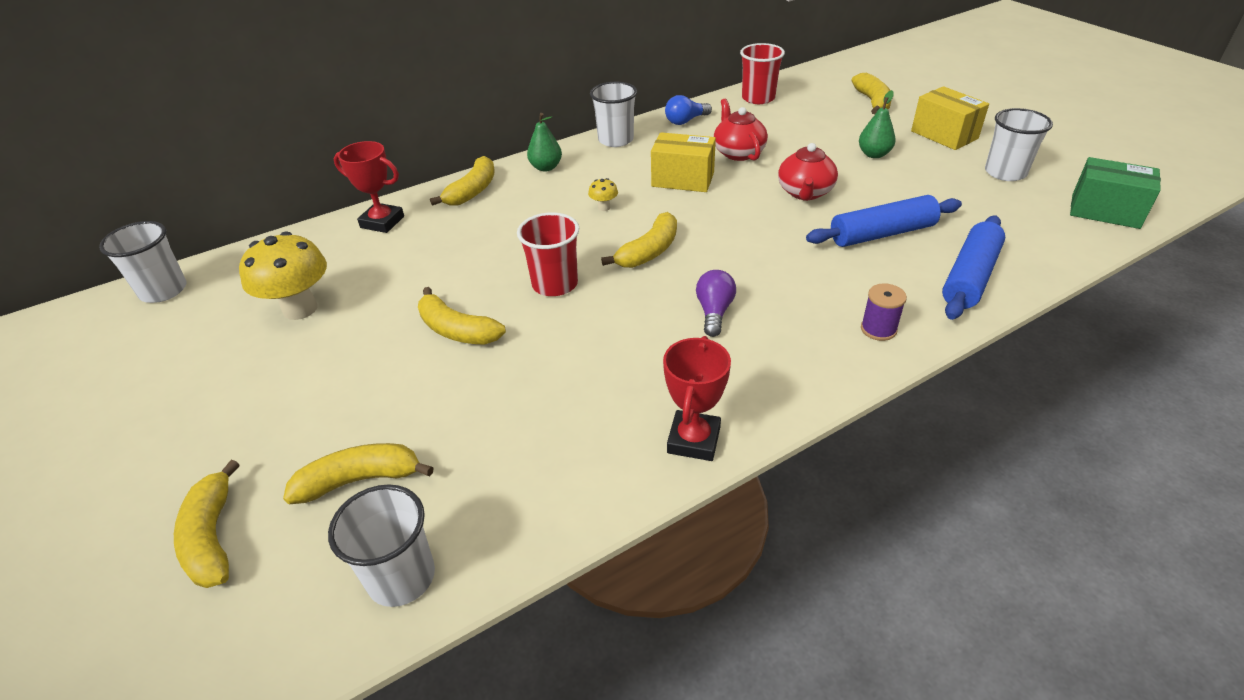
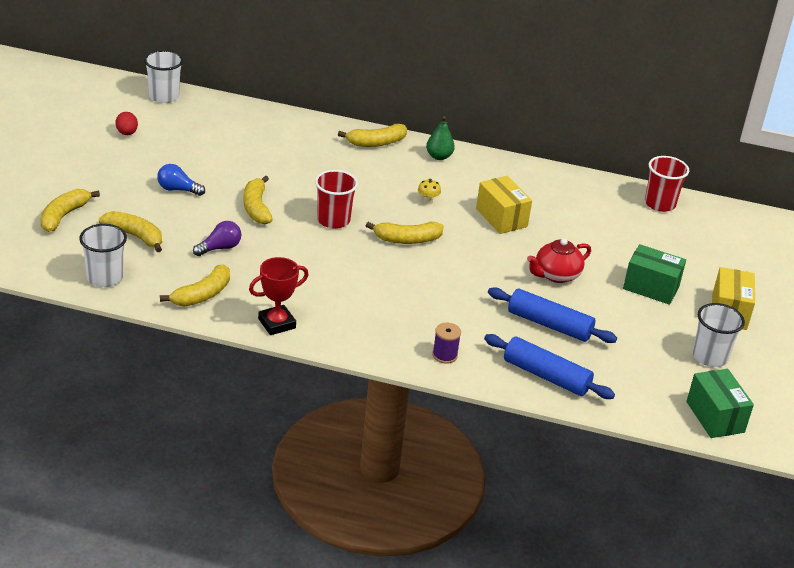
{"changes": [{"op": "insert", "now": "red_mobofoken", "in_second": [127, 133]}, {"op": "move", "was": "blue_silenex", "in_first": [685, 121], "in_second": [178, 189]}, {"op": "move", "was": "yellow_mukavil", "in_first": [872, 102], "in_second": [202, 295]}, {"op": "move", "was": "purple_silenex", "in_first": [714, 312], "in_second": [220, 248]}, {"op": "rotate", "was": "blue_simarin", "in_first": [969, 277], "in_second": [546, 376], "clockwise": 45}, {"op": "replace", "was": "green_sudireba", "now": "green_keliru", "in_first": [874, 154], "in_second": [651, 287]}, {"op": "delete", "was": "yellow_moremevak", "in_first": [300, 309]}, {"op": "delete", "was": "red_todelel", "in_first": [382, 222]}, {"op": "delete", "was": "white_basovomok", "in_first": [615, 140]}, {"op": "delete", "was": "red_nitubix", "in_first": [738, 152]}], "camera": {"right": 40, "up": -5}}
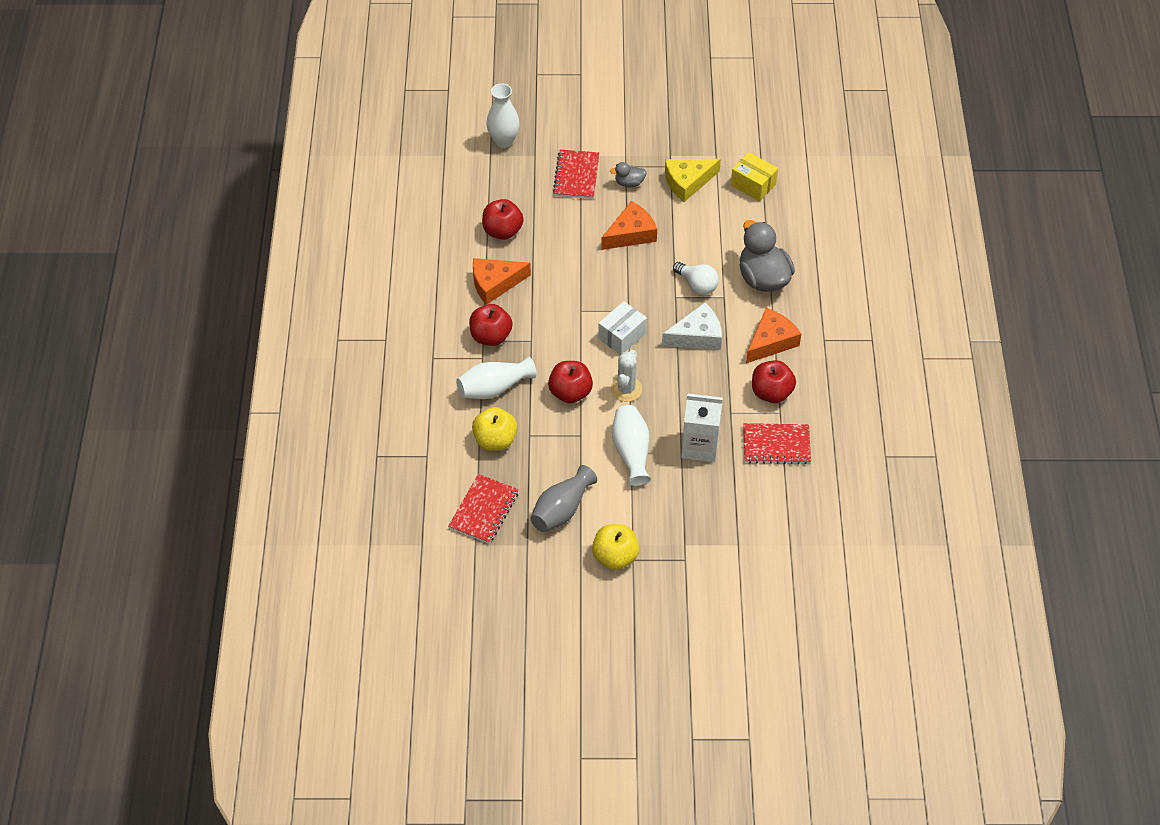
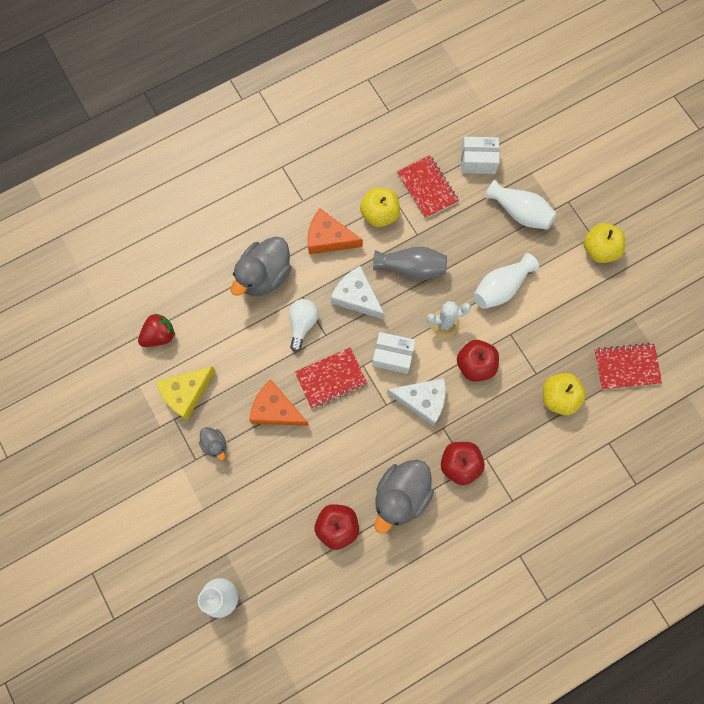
{"changes": [{"op": "replace", "was": "yellow_keliru", "now": "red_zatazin", "in_first": [753, 185], "in_second": [159, 335]}, {"op": "rotate", "was": "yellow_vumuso", "in_first": [687, 182], "in_second": [186, 393], "clockwise": 105}, {"op": "move", "was": "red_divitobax", "in_first": [576, 176], "in_second": [331, 378]}, {"op": "recolor", "was": "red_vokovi", "now": "yellow_vokovi", "in_first": [771, 392], "in_second": [379, 214]}, {"op": "move", "was": "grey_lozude", "in_first": [562, 509], "in_second": [411, 268]}, {"op": "replace", "was": "orange_vumuso", "now": "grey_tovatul", "in_first": [495, 283], "in_second": [401, 496]}, {"op": "insert", "now": "white_vumuso", "in_second": [422, 400]}, {"op": "insert", "now": "white_keliru", "in_second": [478, 161]}, {"op": "move", "was": "white_lozude", "in_first": [494, 388], "in_second": [520, 212]}, {"op": "delete", "was": "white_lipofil", "in_first": [700, 446]}], "camera": {"right": -120, "up": 20}}
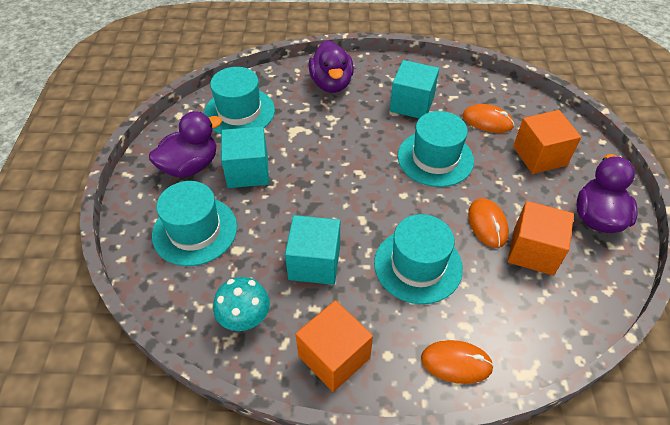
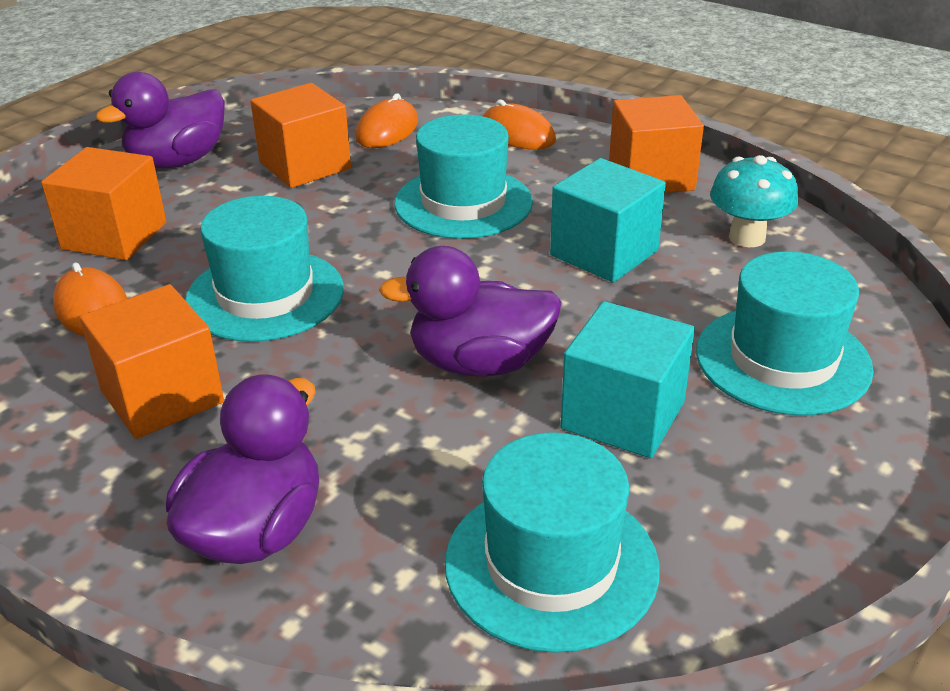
{"changes": [{"op": "recolor", "was": "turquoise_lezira", "now": "orange_lezira", "in_first": [412, 104], "in_second": [162, 396]}, {"op": "move", "was": "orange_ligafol", "in_first": [487, 224], "in_second": [387, 130]}, {"op": "move", "was": "purple_tovatul", "in_first": [190, 166], "in_second": [479, 363]}], "camera": {"right": -145, "up": -15}}
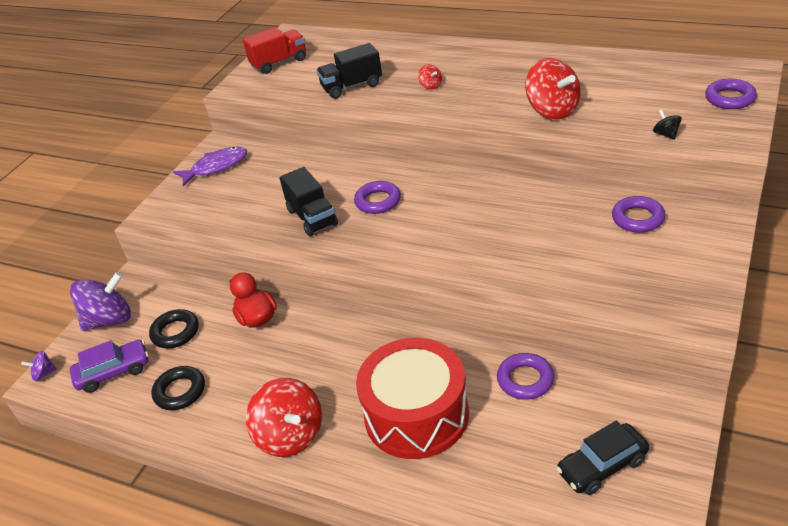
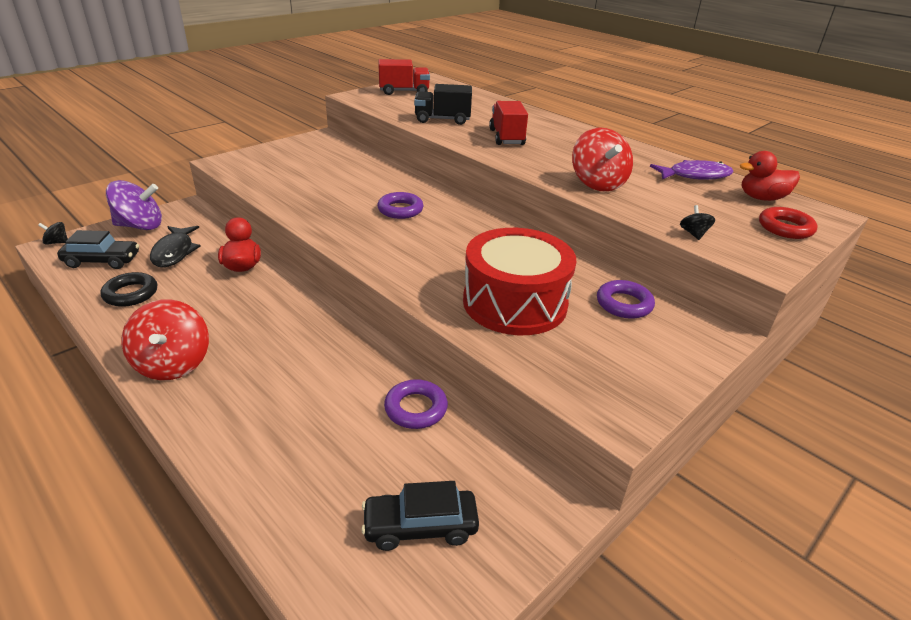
{"changes": [{"op": "recolor", "was": "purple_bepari", "now": "black_bepari", "in_first": [44, 374], "in_second": [57, 242]}, {"op": "recolor", "was": "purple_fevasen", "now": "black_fevasen", "in_first": [113, 372], "in_second": [102, 261]}, {"op": "replace", "was": "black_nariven", "now": "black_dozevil", "in_first": [175, 332], "in_second": [174, 252]}, {"op": "move", "was": "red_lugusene", "in_first": [416, 415], "in_second": [514, 303]}, {"op": "replace", "was": "red_bepari", "now": "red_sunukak", "in_first": [431, 86], "in_second": [506, 137]}, {"op": "move", "was": "purple_dozevil", "in_first": [216, 167], "in_second": [695, 176]}, {"op": "insert", "now": "red_tovatul", "in_second": [761, 198]}, {"op": "recolor", "was": "purple_nariven", "now": "red_nariven", "in_first": [730, 98], "in_second": [785, 228]}, {"op": "delete", "was": "black_sunukak", "in_first": [312, 217]}], "camera": {"right": 15, "up": -5}}
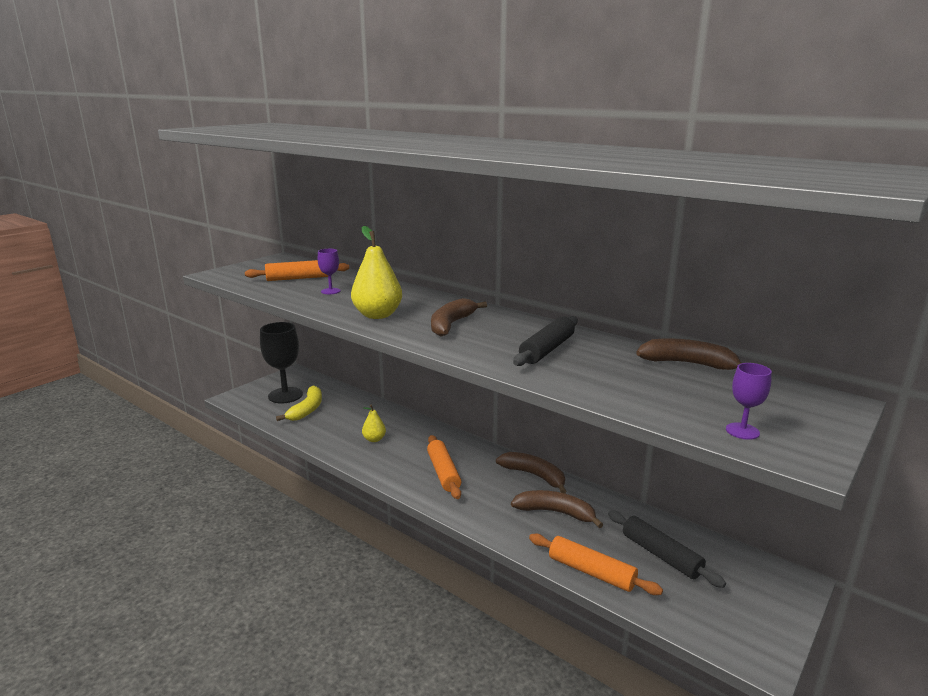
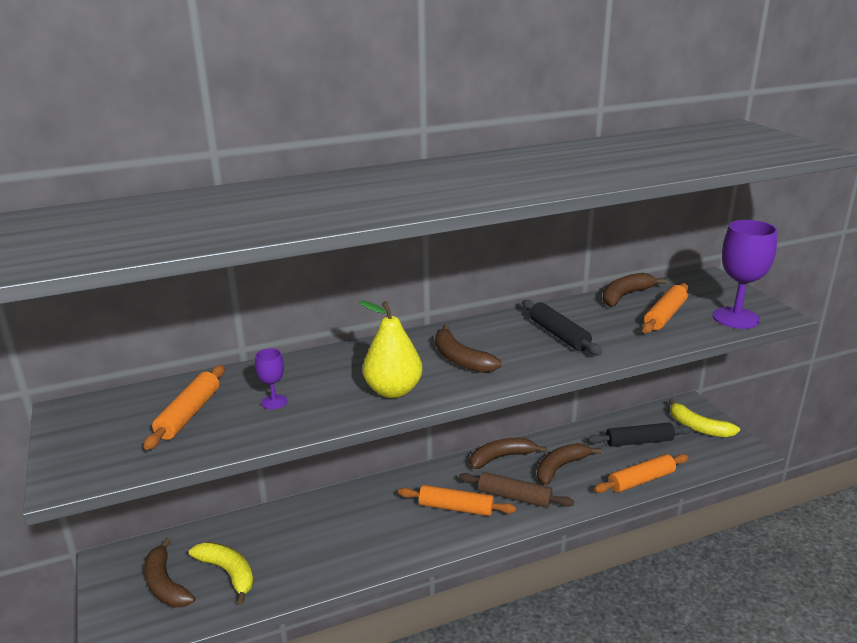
{"changes": [{"op": "replace", "was": "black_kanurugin", "now": "brown_mukavil", "in_first": [285, 395], "in_second": [166, 584]}, {"op": "insert", "now": "brown_simarin", "in_second": [514, 497]}, {"op": "insert", "now": "orange_simarin", "in_second": [665, 316]}, {"op": "insert", "now": "yellow_mukavil", "in_second": [698, 427]}, {"op": "resize", "was": "purple_kanurugin", "in_first": [742, 431], "in_second": [736, 318], "ratio": 2.07}, {"op": "delete", "was": "yellow_sudireba", "in_first": [374, 439]}], "camera": {"right": -60, "up": 5}}
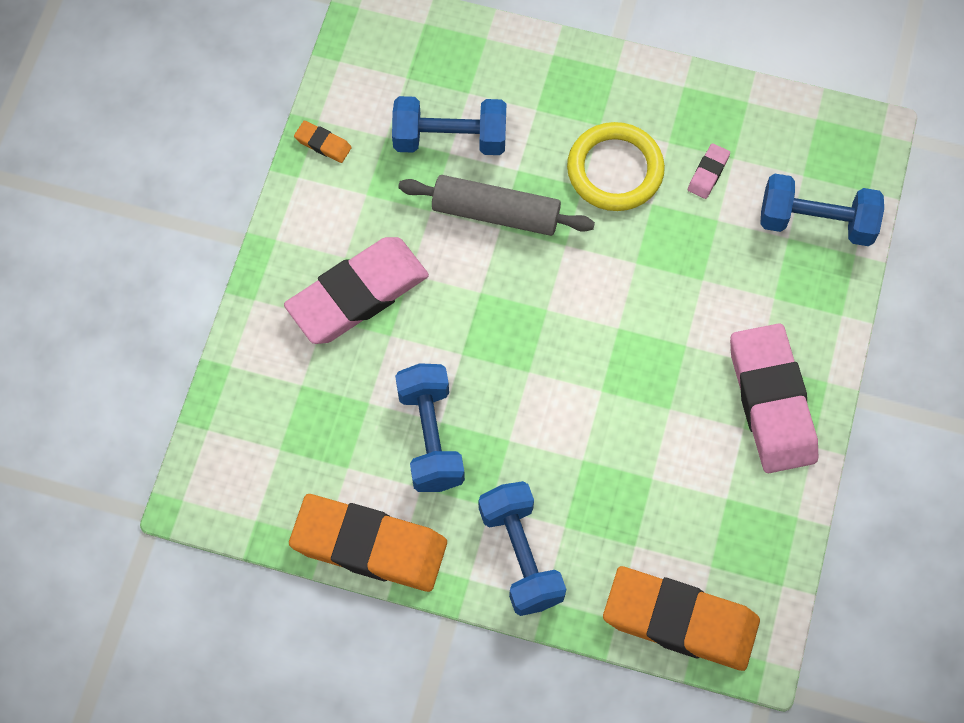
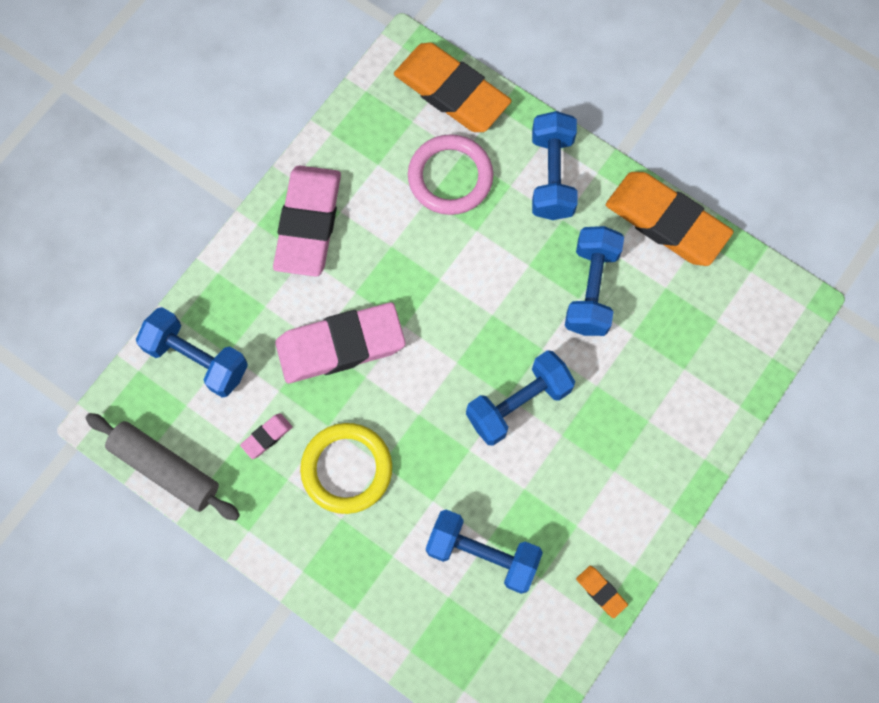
{"changes": [{"op": "move", "was": "grey_simarin", "in_first": [496, 212], "in_second": [165, 469]}, {"op": "move", "was": "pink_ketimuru", "in_first": [357, 294], "in_second": [340, 345]}, {"op": "insert", "now": "pink_nariven", "in_second": [450, 177]}, {"op": "insert", "now": "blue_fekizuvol", "in_second": [518, 404]}], "camera": {"right": -160, "up": 5}}
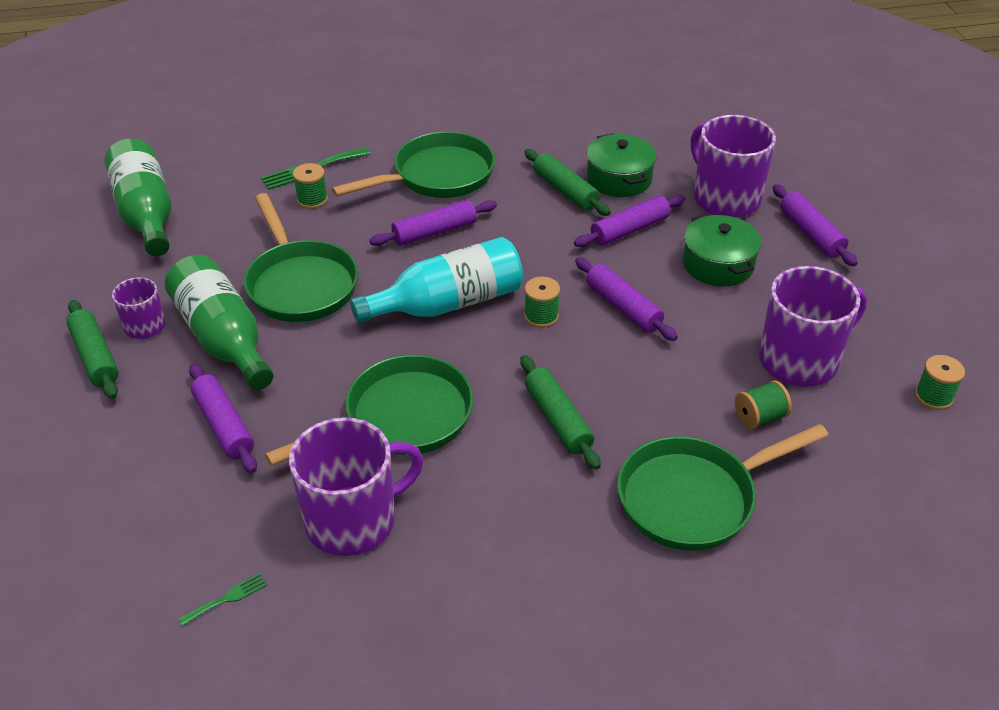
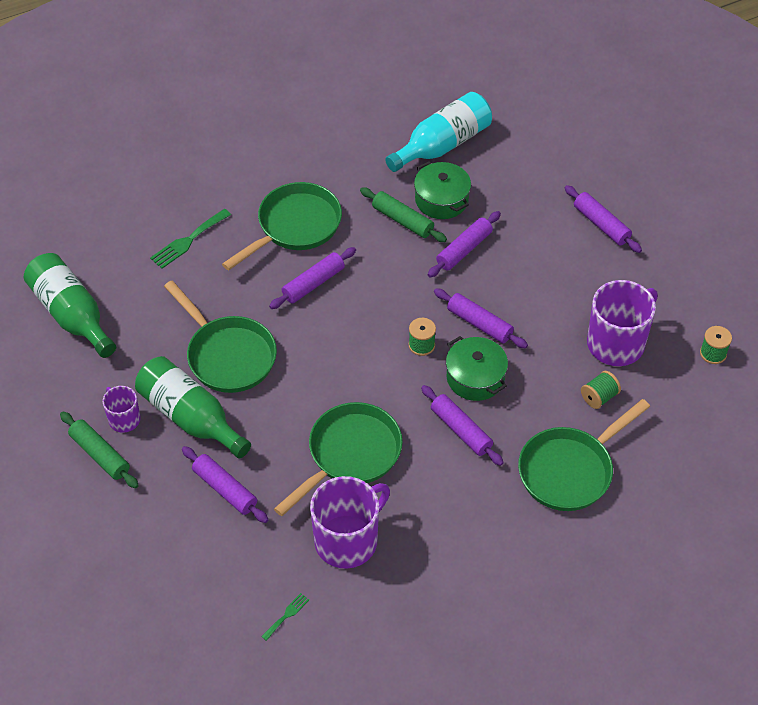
{"changes": [{"op": "move", "was": "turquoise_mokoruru", "in_first": [448, 304], "in_second": [442, 145]}, {"op": "recolor", "was": "green_simarin", "now": "purple_simarin", "in_first": [558, 419], "in_second": [461, 430]}, {"op": "move", "was": "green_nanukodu", "in_first": [718, 264], "in_second": [475, 377]}, {"op": "delete", "was": "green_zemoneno", "in_first": [312, 199]}, {"op": "delete", "was": "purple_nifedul", "in_first": [725, 198]}], "camera": {"right": -15, "up": 10}}
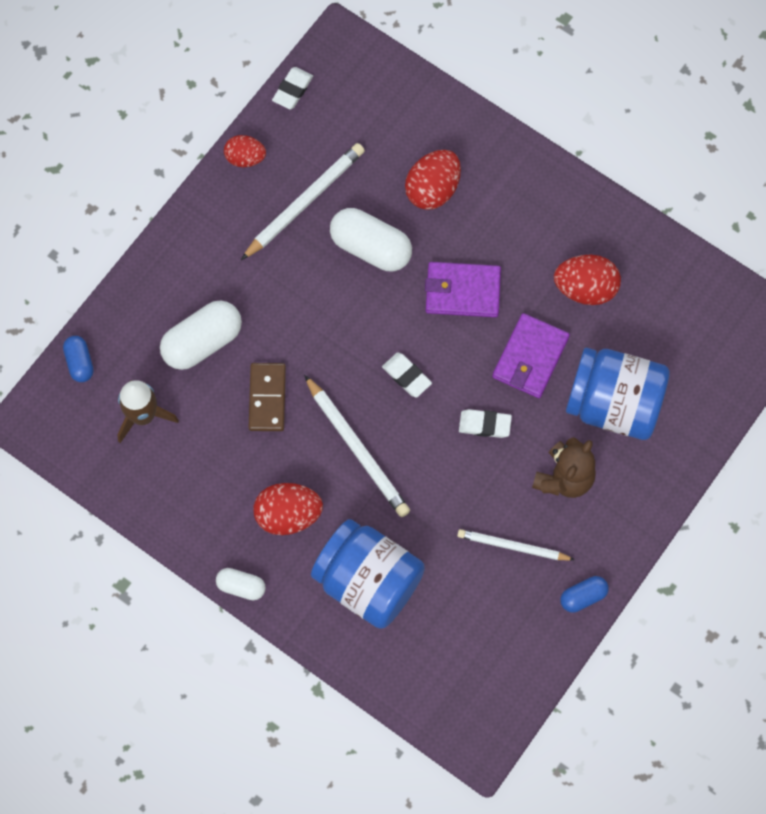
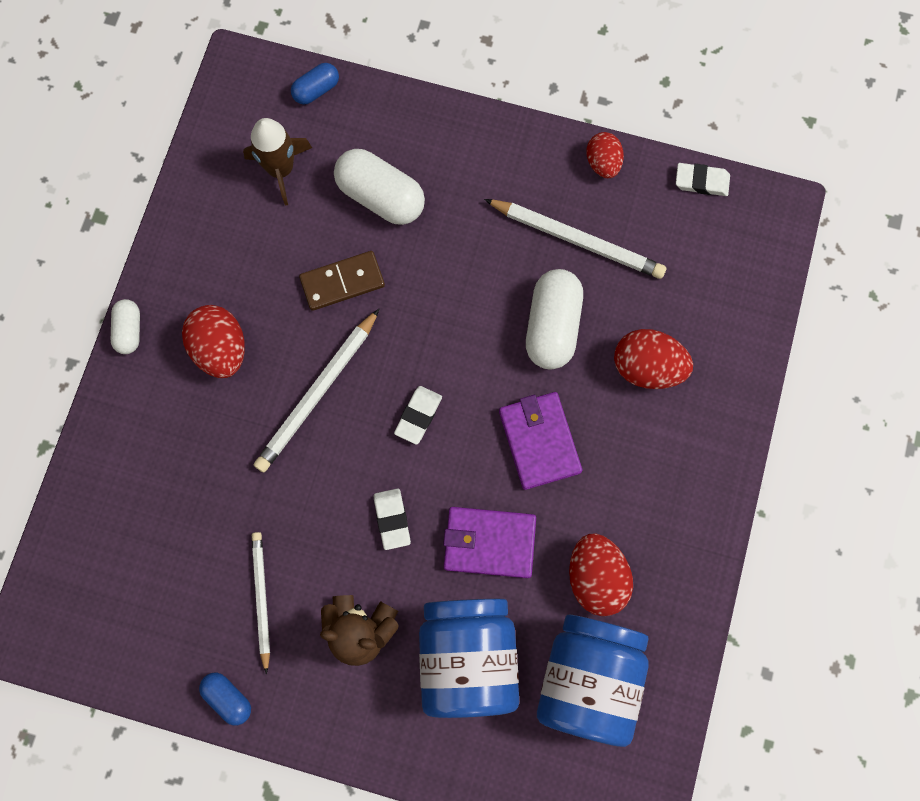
{"changes": [{"op": "move", "was": "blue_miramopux", "in_first": [368, 582], "in_second": [588, 678]}], "camera": {"right": 70, "up": 5}}
